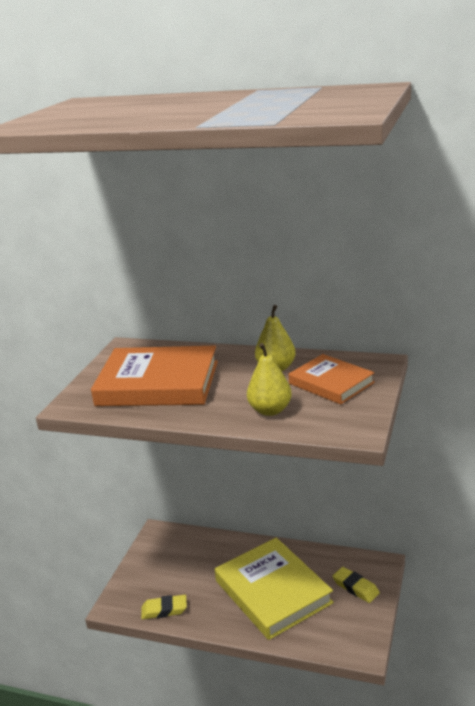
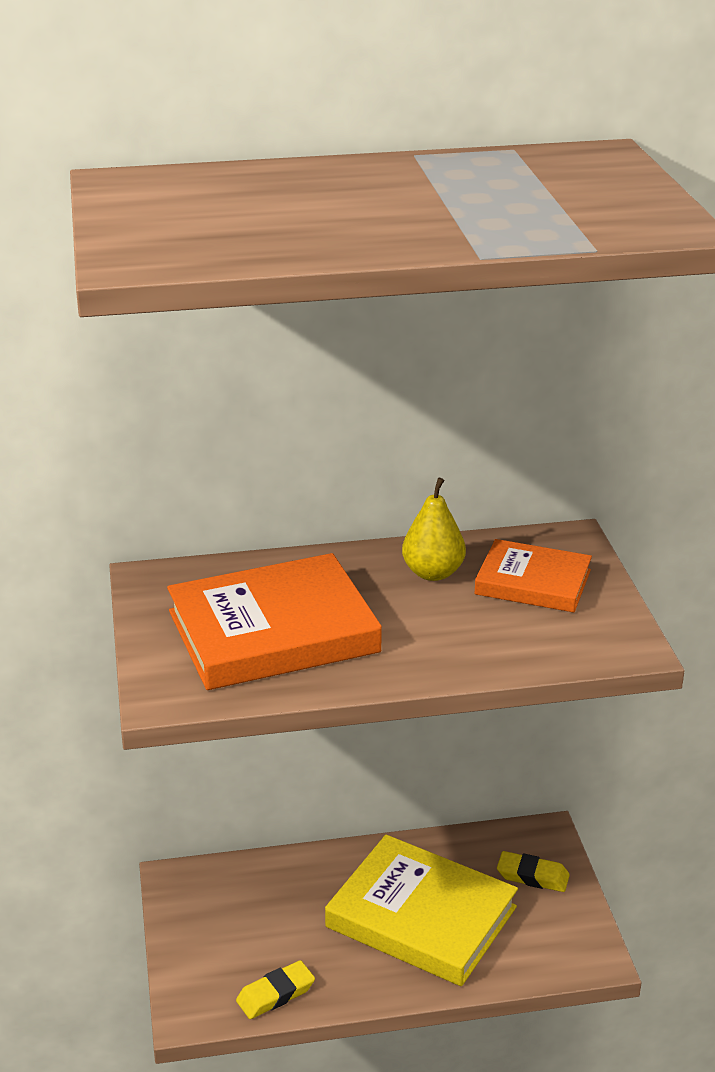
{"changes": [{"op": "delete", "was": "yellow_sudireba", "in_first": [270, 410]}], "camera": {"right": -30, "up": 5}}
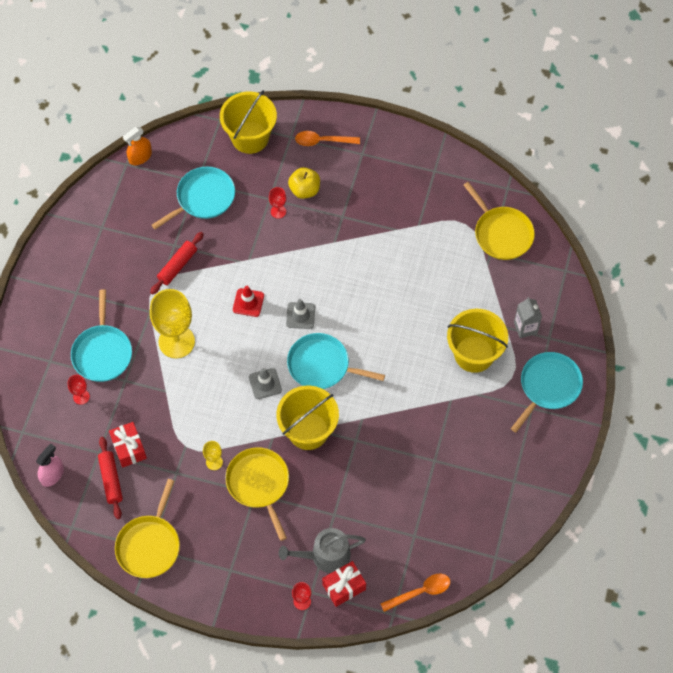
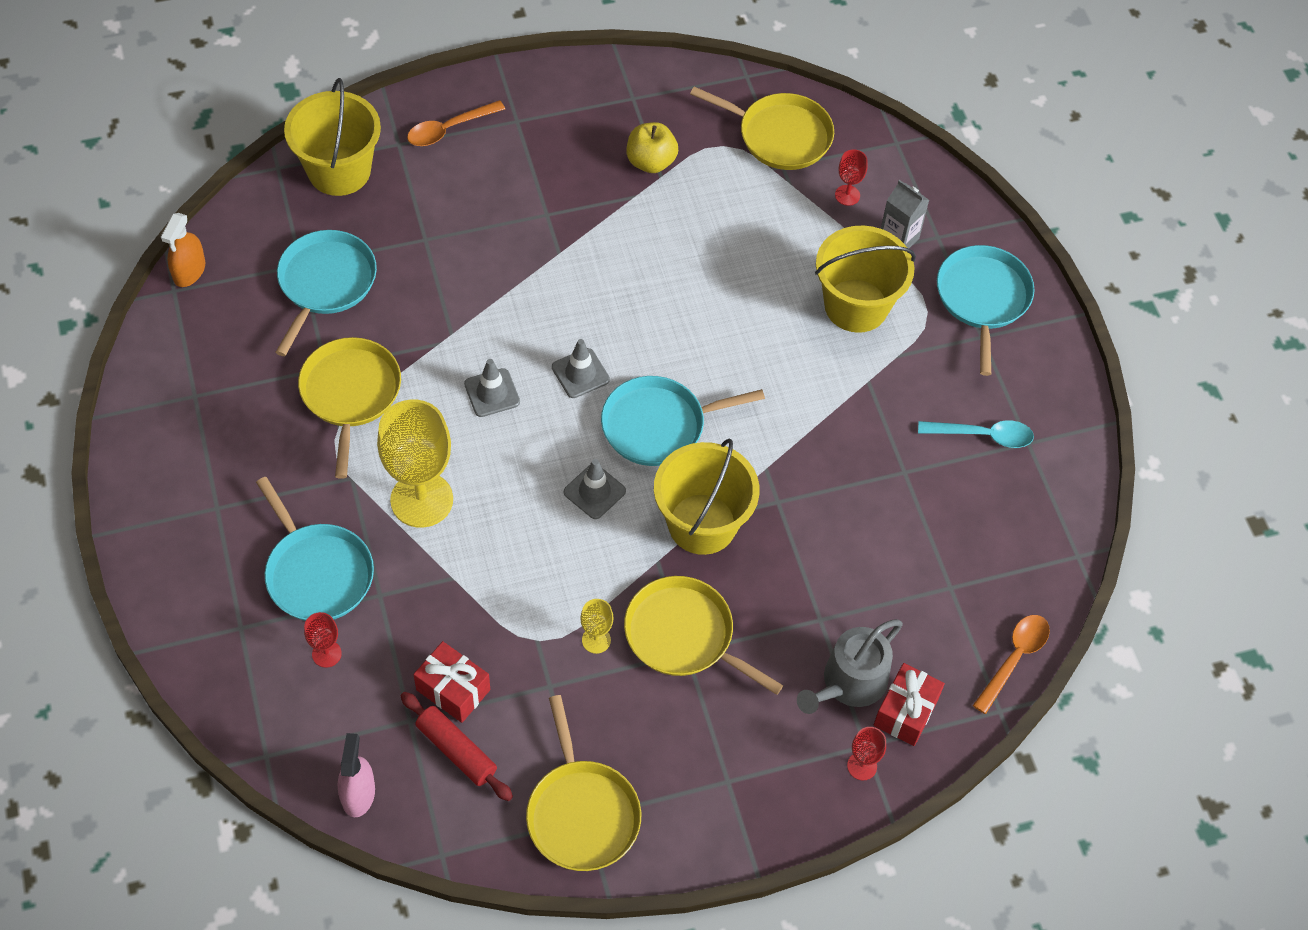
{"changes": [{"op": "replace", "was": "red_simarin", "now": "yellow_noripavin", "in_first": [177, 266], "in_second": [350, 394]}, {"op": "recolor", "was": "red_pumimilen", "now": "grey_pumimilen", "in_first": [248, 302], "in_second": [492, 393]}, {"op": "move", "was": "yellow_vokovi", "in_first": [304, 190], "in_second": [651, 162]}, {"op": "move", "was": "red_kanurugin", "in_first": [278, 211], "in_second": [847, 195]}, {"op": "insert", "now": "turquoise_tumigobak", "in_second": [983, 435]}], "camera": {"right": -35, "up": -5}}
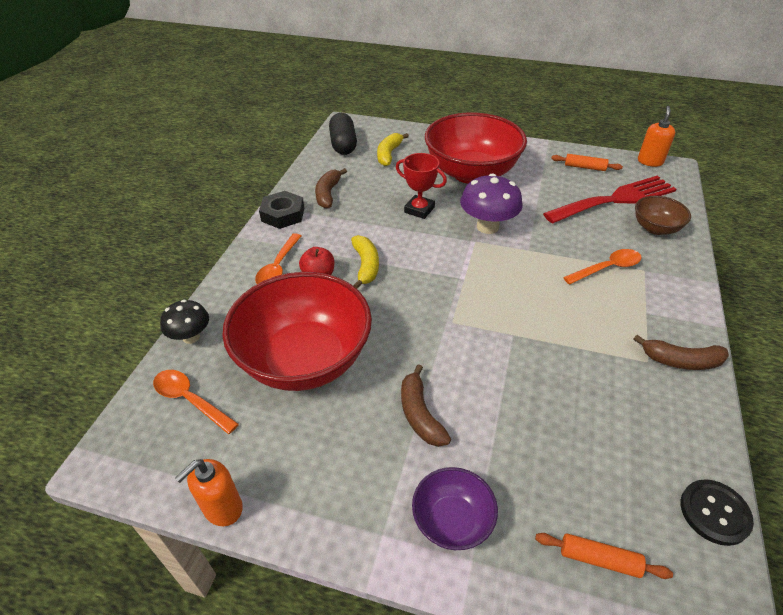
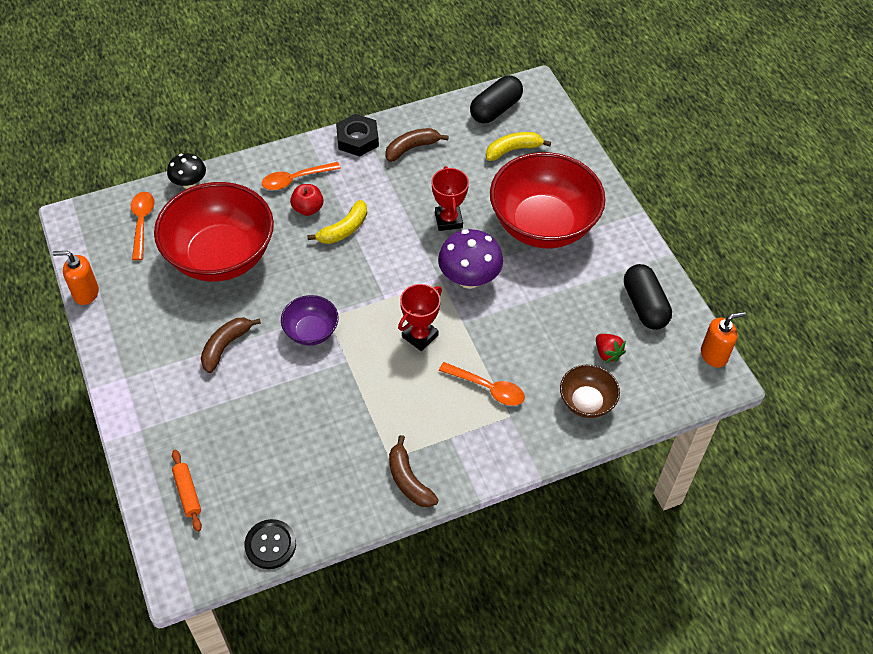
{"changes": [{"op": "move", "was": "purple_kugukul", "in_first": [452, 521], "in_second": [311, 331]}, {"op": "insert", "now": "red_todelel", "in_second": [420, 336]}, {"op": "replace", "was": "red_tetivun", "now": "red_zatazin", "in_first": [615, 199], "in_second": [607, 353]}, {"op": "replace", "was": "orange_simarin", "now": "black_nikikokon", "in_first": [585, 167], "in_second": [644, 306]}], "camera": {"right": 50, "up": 10}}
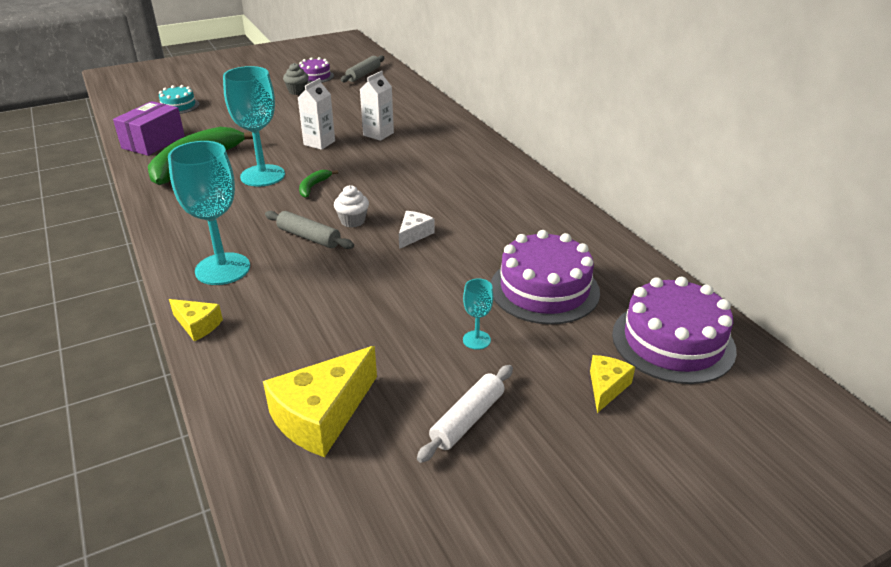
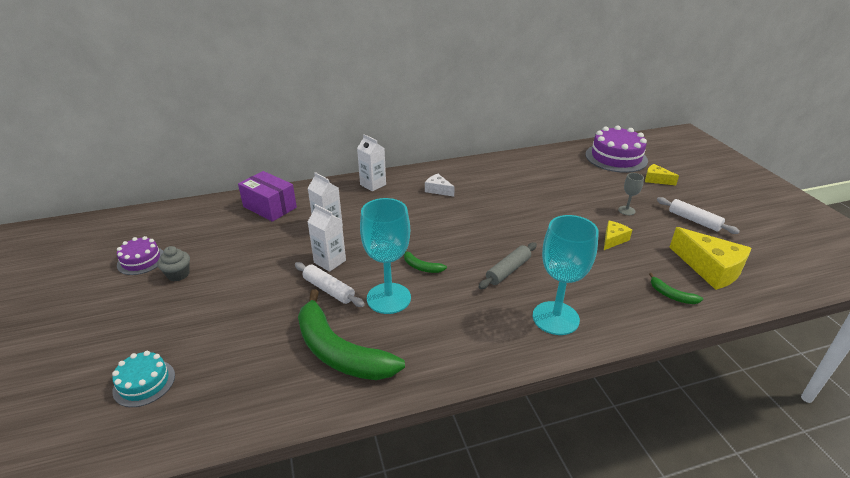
{"changes": [{"op": "move", "was": "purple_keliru", "in_first": [153, 142], "in_second": [270, 207]}, {"op": "insert", "now": "white_simarin", "in_second": [329, 289]}, {"op": "insert", "now": "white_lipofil", "in_second": [373, 184]}, {"op": "move", "was": "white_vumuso", "in_first": [414, 234], "in_second": [438, 190]}, {"op": "move", "was": "yellow_vumuso", "in_first": [197, 325], "in_second": [613, 239]}, {"op": "recolor", "was": "turquoise_kanurugin", "now": "grey_kanurugin", "in_first": [476, 340], "in_second": [626, 210]}, {"op": "insert", "now": "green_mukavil", "in_second": [671, 295]}, {"op": "delete", "was": "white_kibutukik", "in_first": [352, 221]}, {"op": "delete", "was": "grey_simarin", "in_first": [363, 74]}, {"op": "delete", "was": "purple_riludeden", "in_first": [544, 289]}], "camera": {"right": -80, "up": 0}}
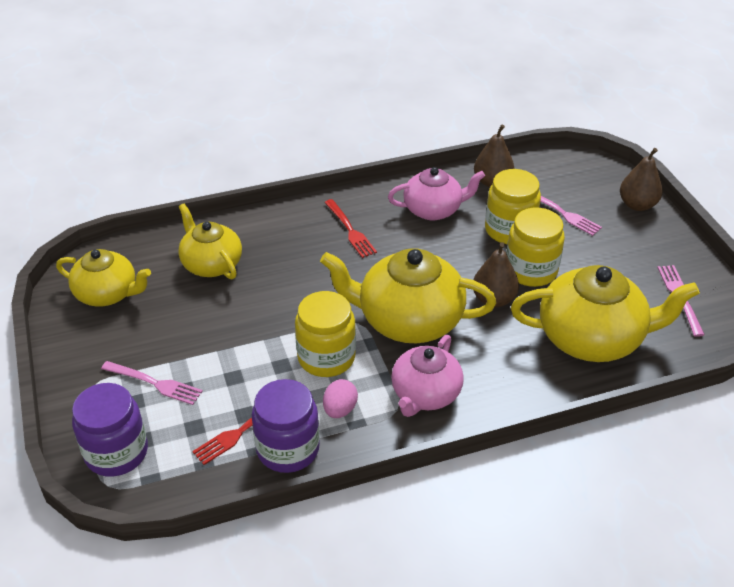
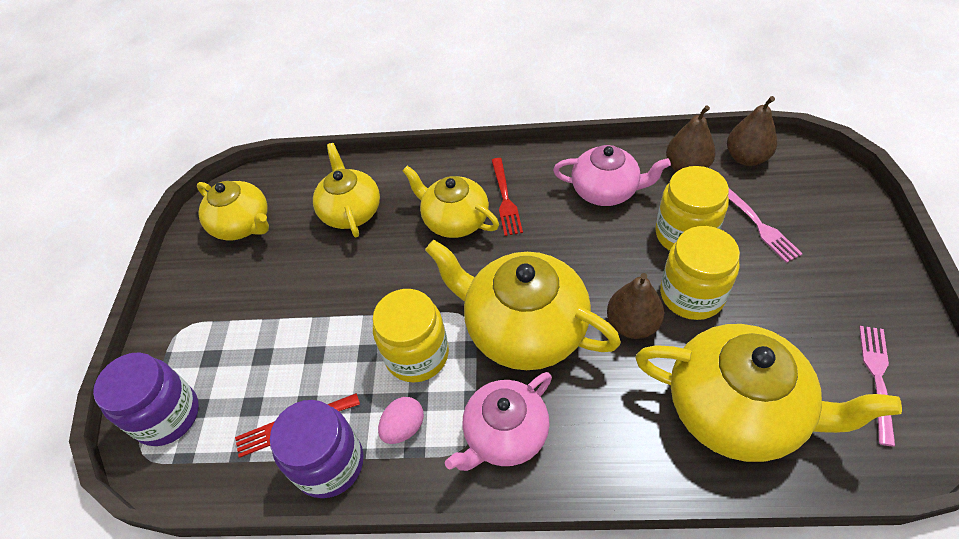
{"changes": [{"op": "insert", "now": "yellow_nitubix", "in_second": [455, 220]}, {"op": "move", "was": "brown_sudireba", "in_first": [637, 205], "in_second": [746, 158]}, {"op": "delete", "was": "pink_tetivun", "in_first": [154, 383]}], "camera": {"right": 25, "up": 10}}
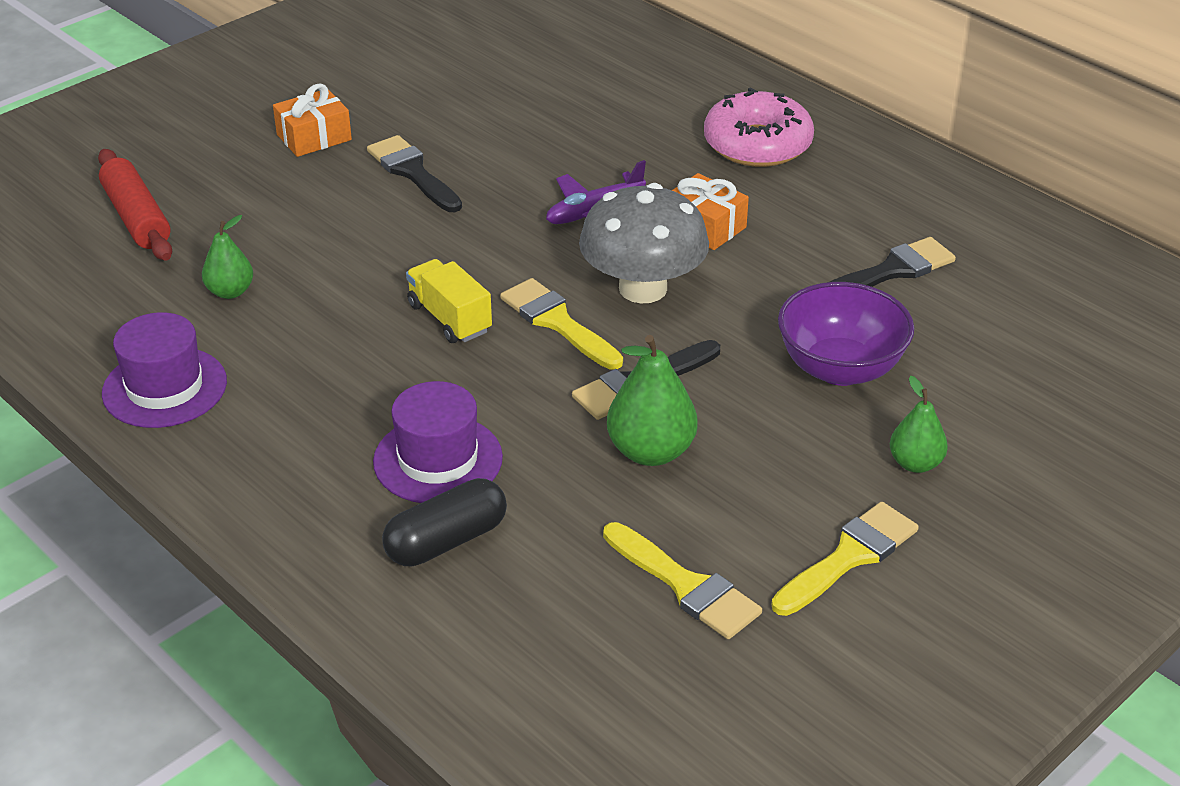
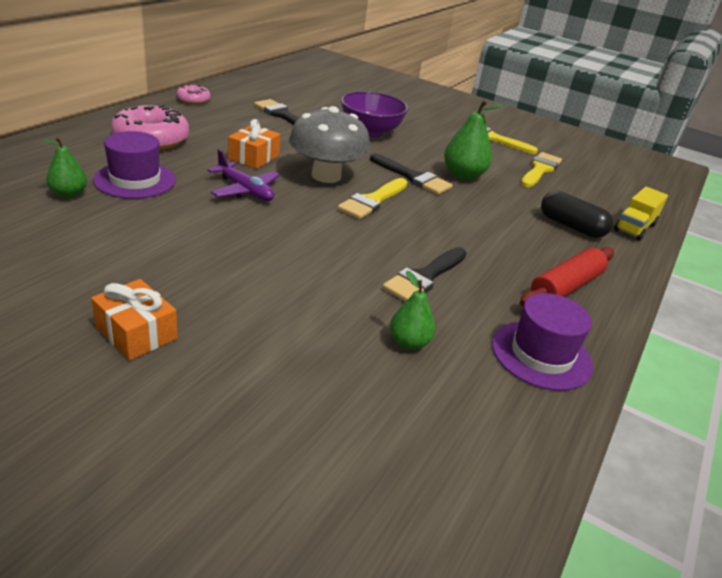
{"changes": [{"op": "move", "was": "green_sudireba", "in_first": [915, 463], "in_second": [69, 194]}, {"op": "move", "was": "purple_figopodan", "in_first": [438, 459], "in_second": [135, 180]}, {"op": "insert", "now": "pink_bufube", "in_second": [193, 100]}, {"op": "move", "was": "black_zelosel", "in_first": [412, 172], "in_second": [424, 277]}, {"op": "move", "was": "red_simarin", "in_first": [137, 217], "in_second": [565, 287]}, {"op": "move", "was": "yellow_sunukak", "in_first": [449, 318], "in_second": [634, 227]}], "camera": {"right": -110, "up": -5}}
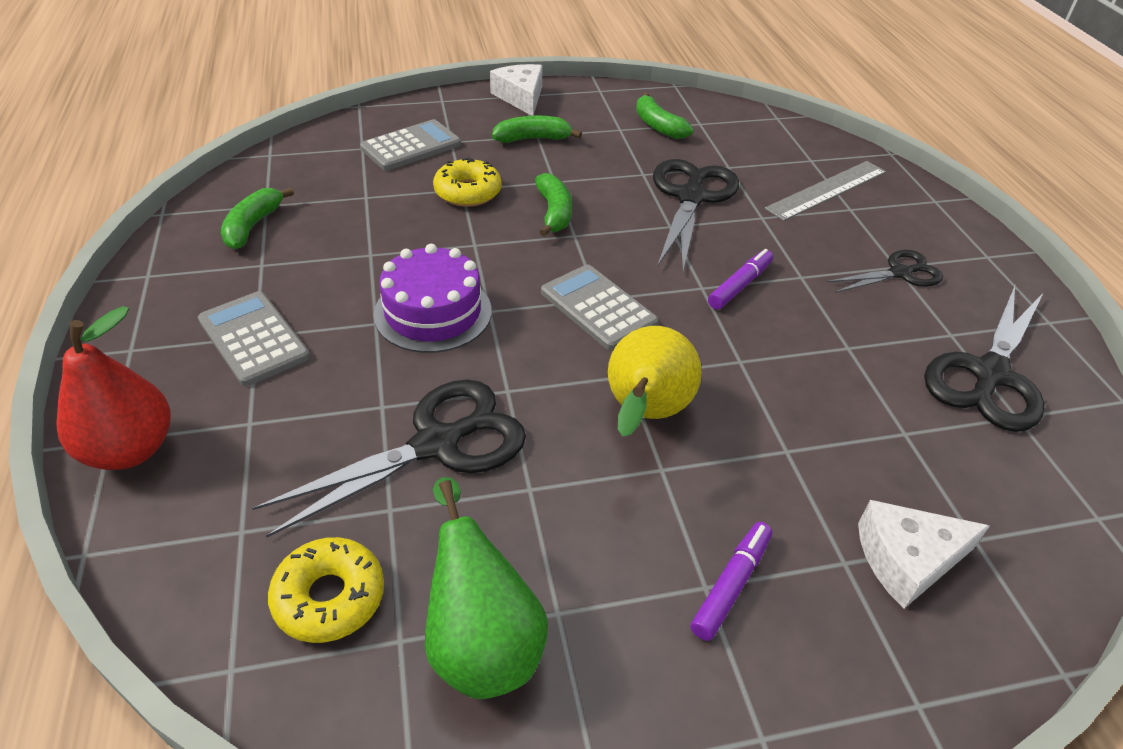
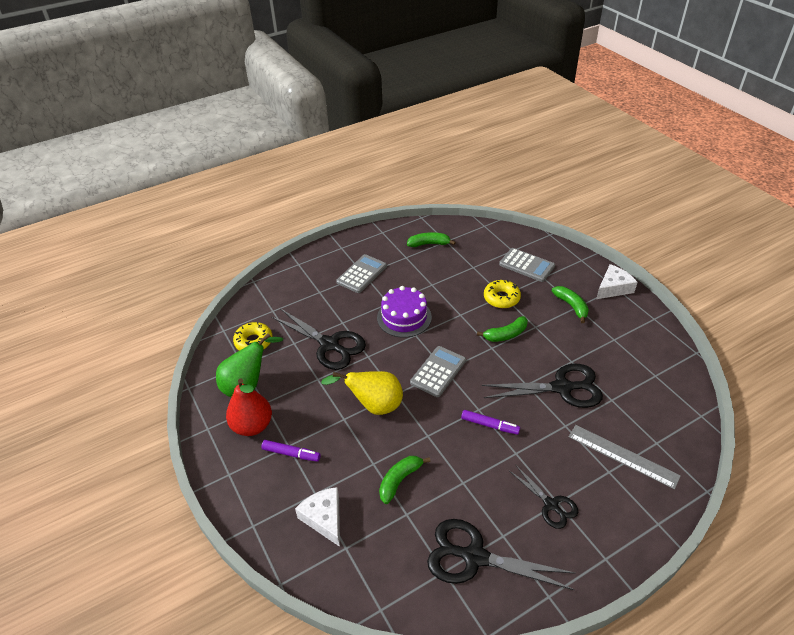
{"changes": [{"op": "move", "was": "red_sudireba", "in_first": [130, 449], "in_second": [252, 426]}, {"op": "move", "was": "green_mukavil", "in_first": [658, 126], "in_second": [400, 480]}], "camera": {"right": 75, "up": 0}}
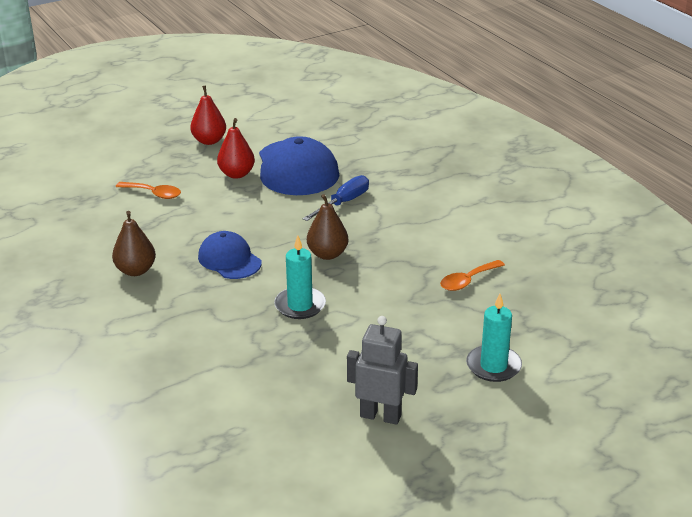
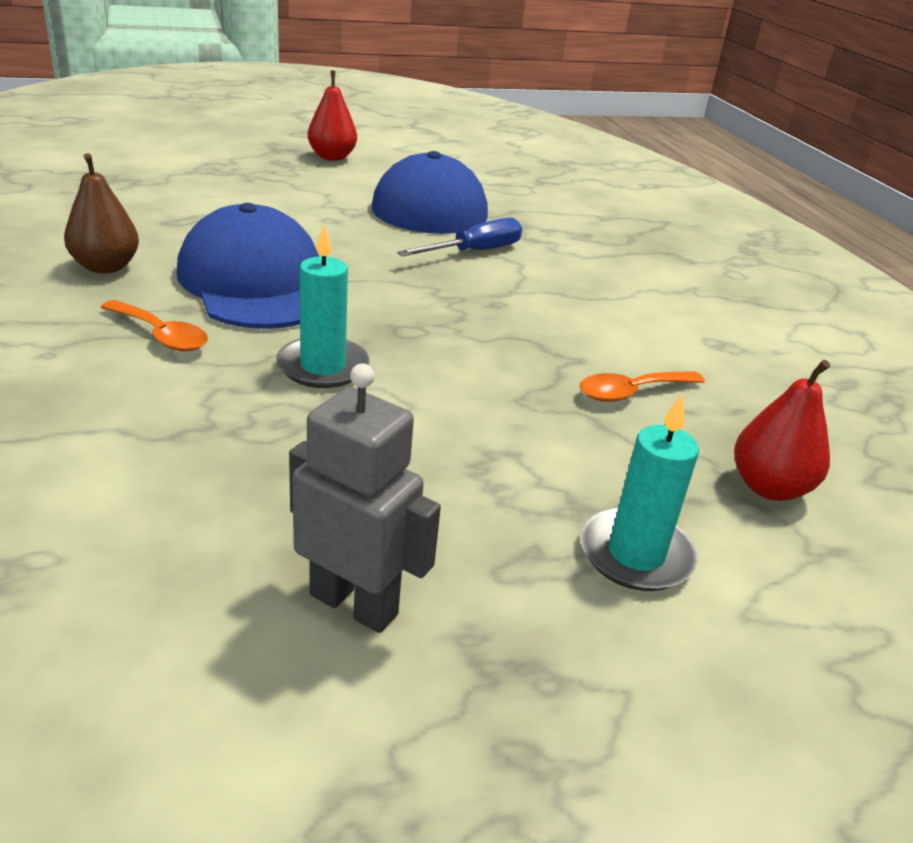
{"changes": [{"op": "move", "was": "orange_tumigobak", "in_first": [154, 194], "in_second": [161, 335]}, {"op": "resize", "was": "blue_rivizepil", "in_first": [229, 260], "in_second": [256, 283], "ratio": 1.67}, {"op": "move", "was": "red_sudireba", "in_first": [236, 174], "in_second": [769, 487]}, {"op": "delete", "was": "brown_sudireba", "in_first": [327, 254]}], "camera": {"right": 10, "up": 0}}
